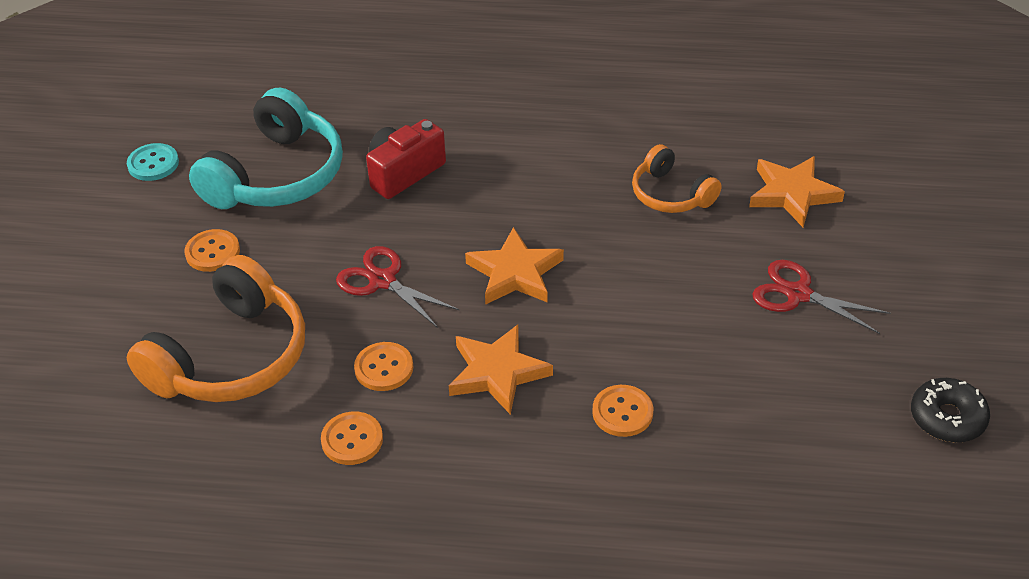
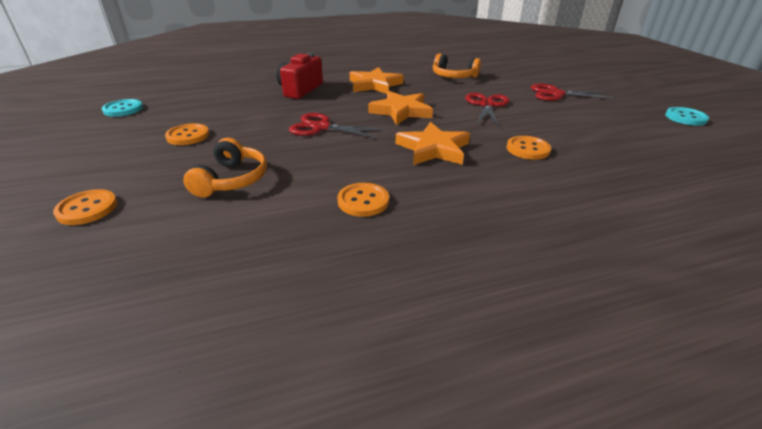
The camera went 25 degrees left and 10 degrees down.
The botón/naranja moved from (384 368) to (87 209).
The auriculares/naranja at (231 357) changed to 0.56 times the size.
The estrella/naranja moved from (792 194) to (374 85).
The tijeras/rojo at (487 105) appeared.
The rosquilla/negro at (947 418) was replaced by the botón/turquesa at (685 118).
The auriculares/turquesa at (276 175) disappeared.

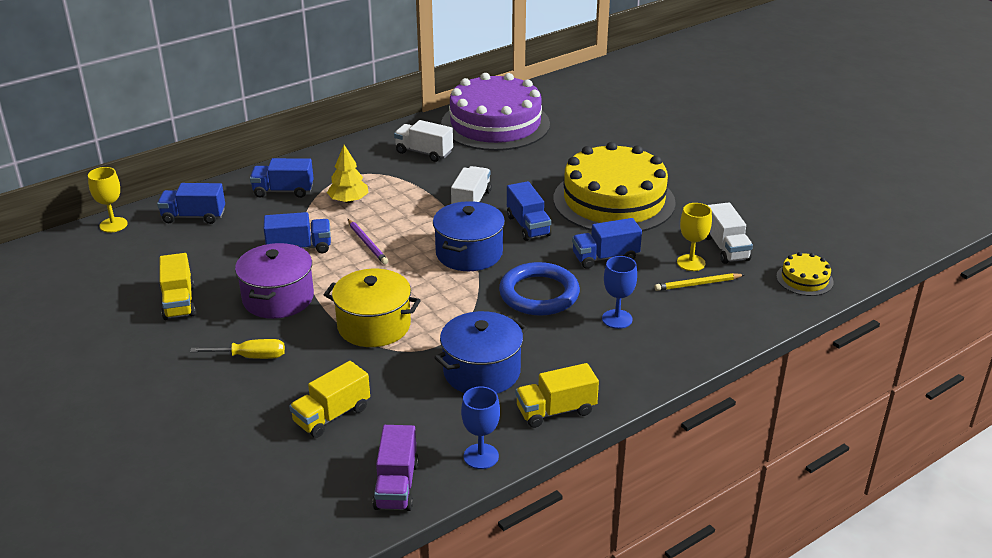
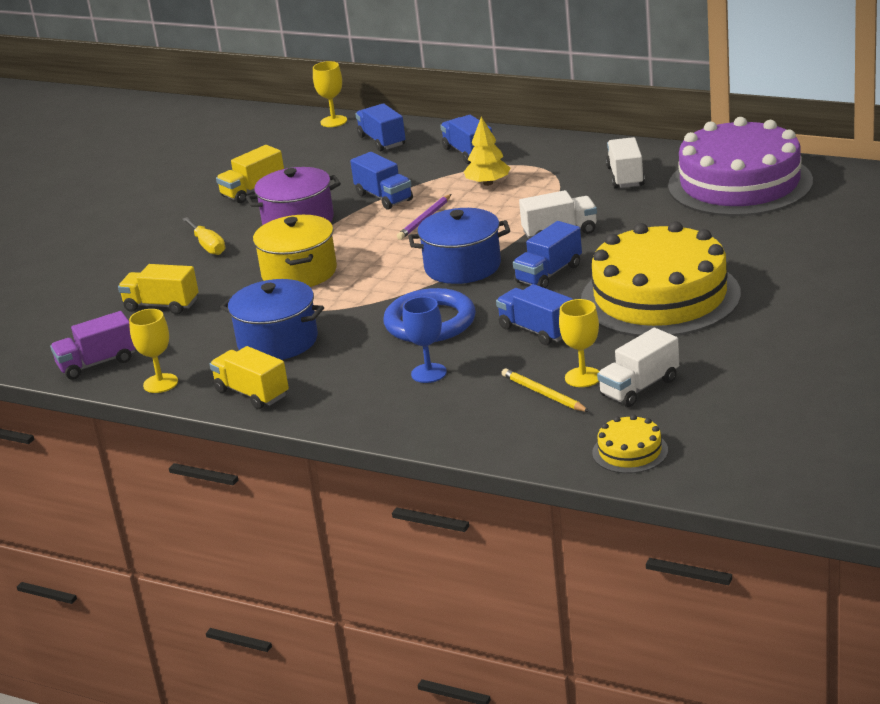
The camera went 65 degrees right and 5 degrees down.
The copa/azul at (481 456) became the copa/amarillo at (160 383).

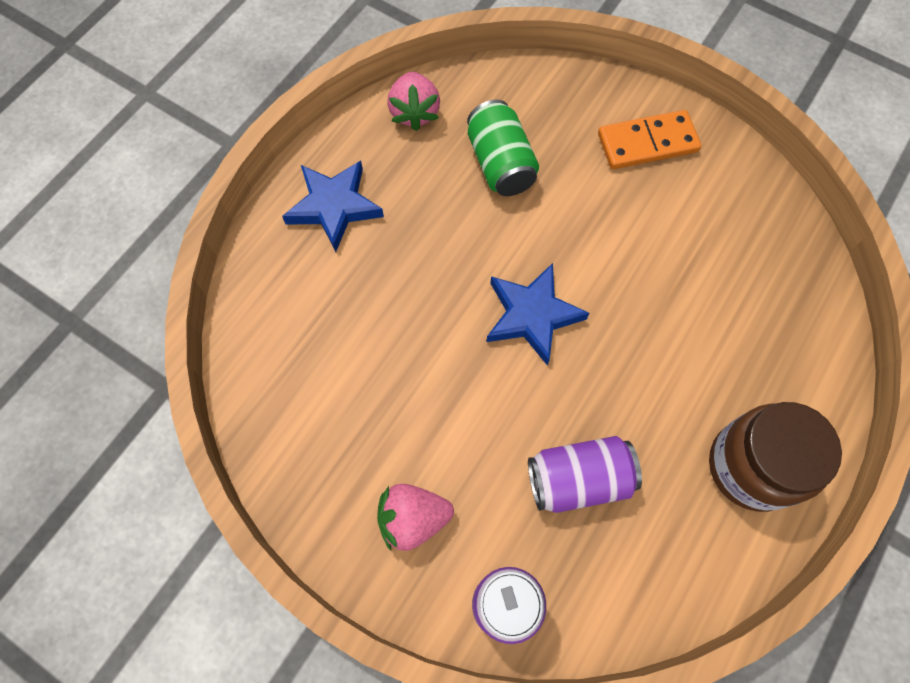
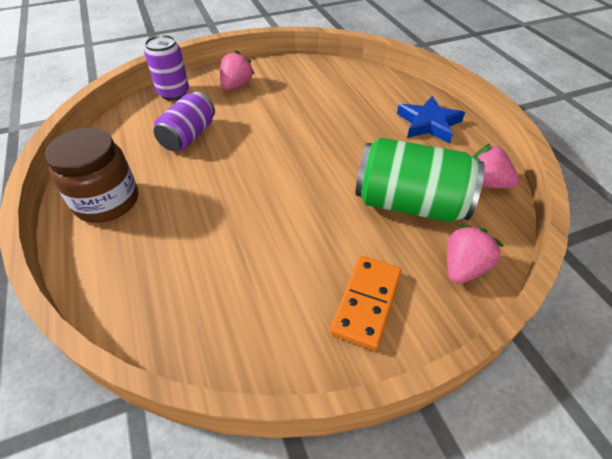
The camera went 125 degrees right and 20 degrees down.
The lata/verde at (500 163) changed to 1.55 times the size.
The fresa/rosa at (463 267) appeared.
The estrella/azul at (532 315) disappeared.

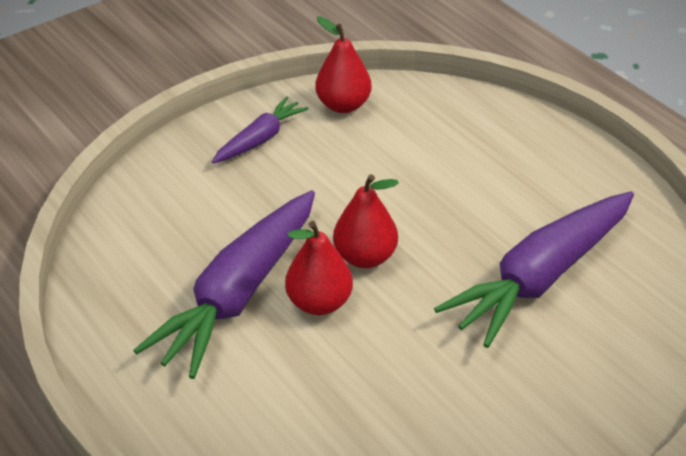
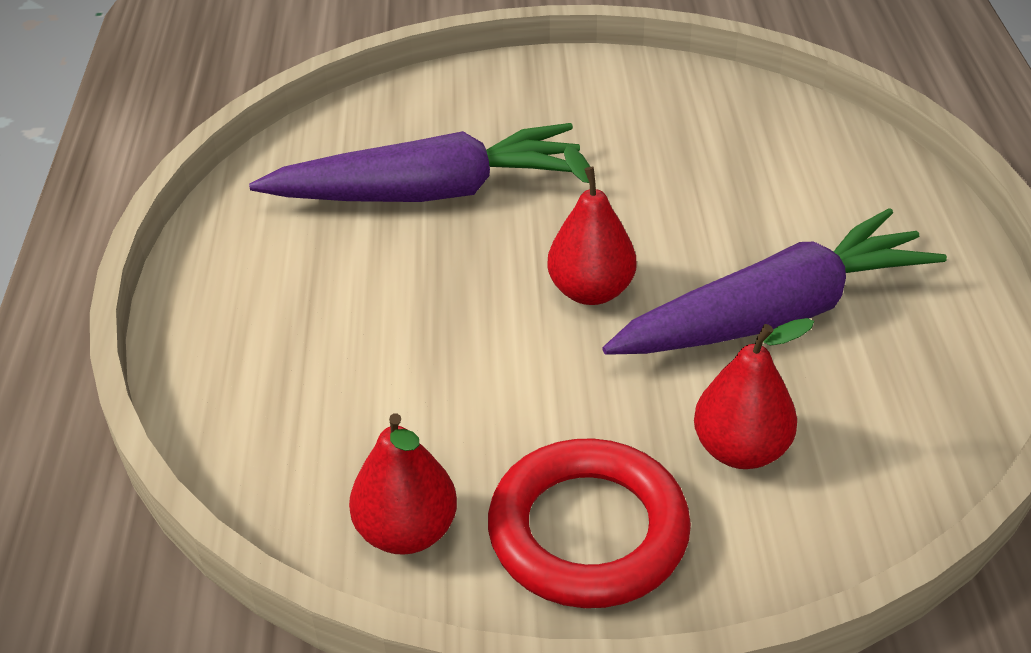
The camera went 145 degrees left and 0 degrees up.
The zanahoria/morado at (260 139) was replaced by the anillo/rojo at (588 531).
The pera/rojo moved from (319 303) to (741 450).

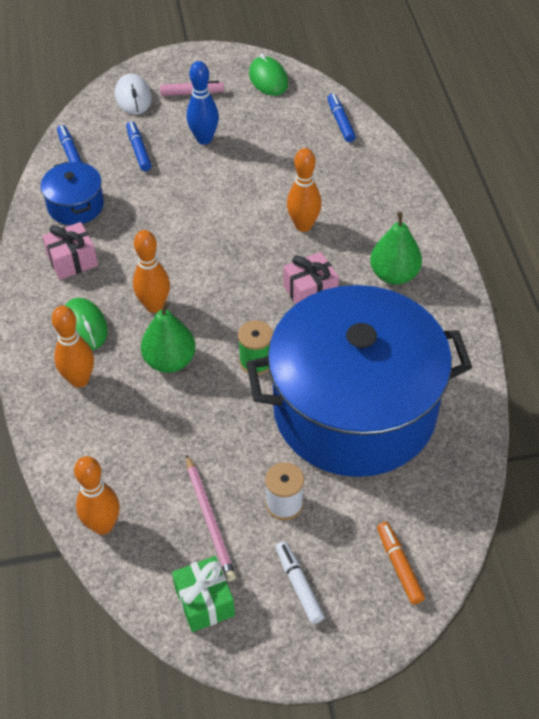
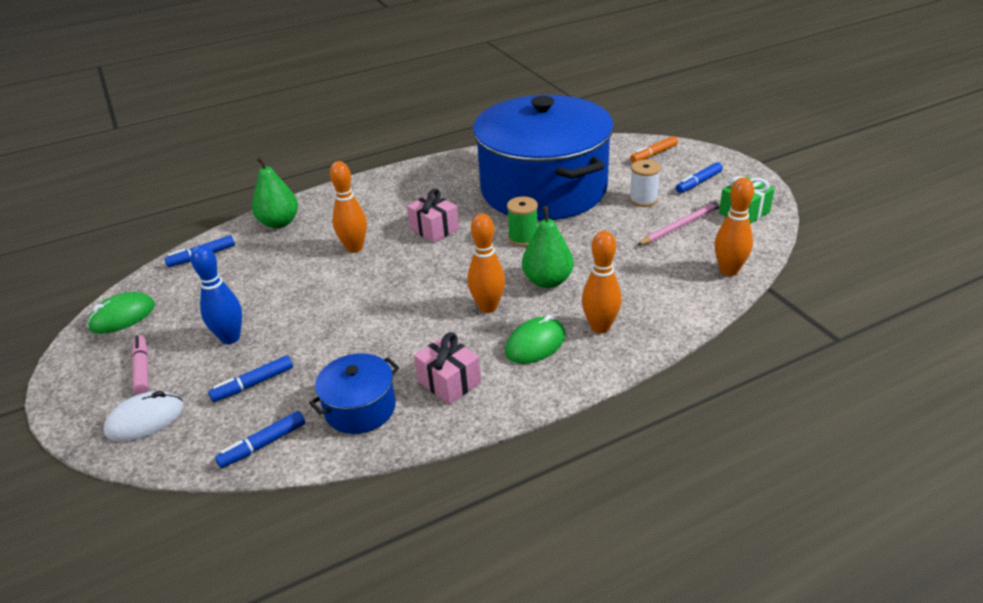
The camera went 105 degrees left and 15 degrees down.
The pera/verde moved from (394 275) to (279 223).
The rotulador/blanco at (299 585) became the rotulador/azul at (698 183).

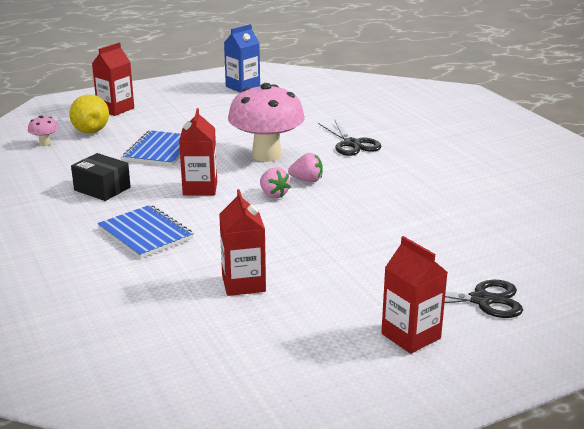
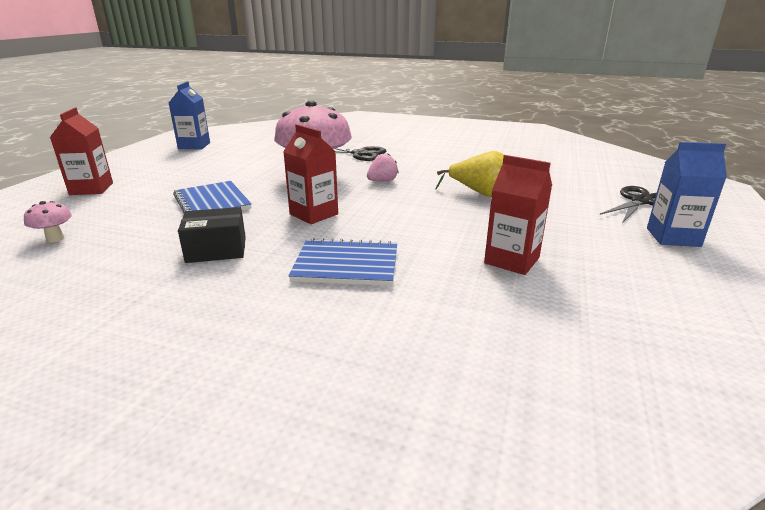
The camera went 45 degrees left and 0 degrees up.
The pera/amarillo moved from (89 129) to (480 194).
The cartón de leche/rojo at (411 336) became the cartón de leche/azul at (673 237).
The fresa/rosa at (273 194) disappeared.

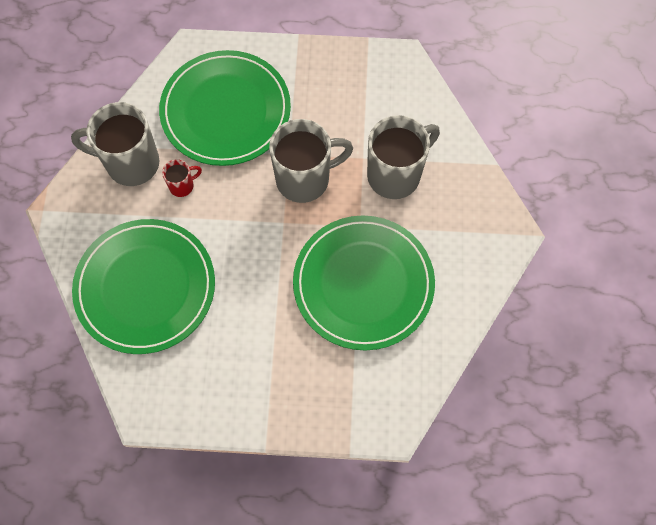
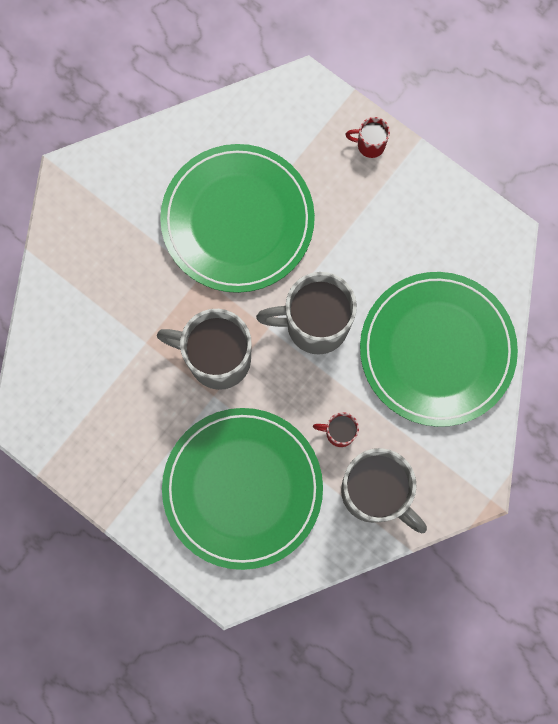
The camera went 145 degrees left and 10 degrees up.
The taza/gris moved from (395 175) to (314 325).
The taza/rojo at (370 145) appeared.

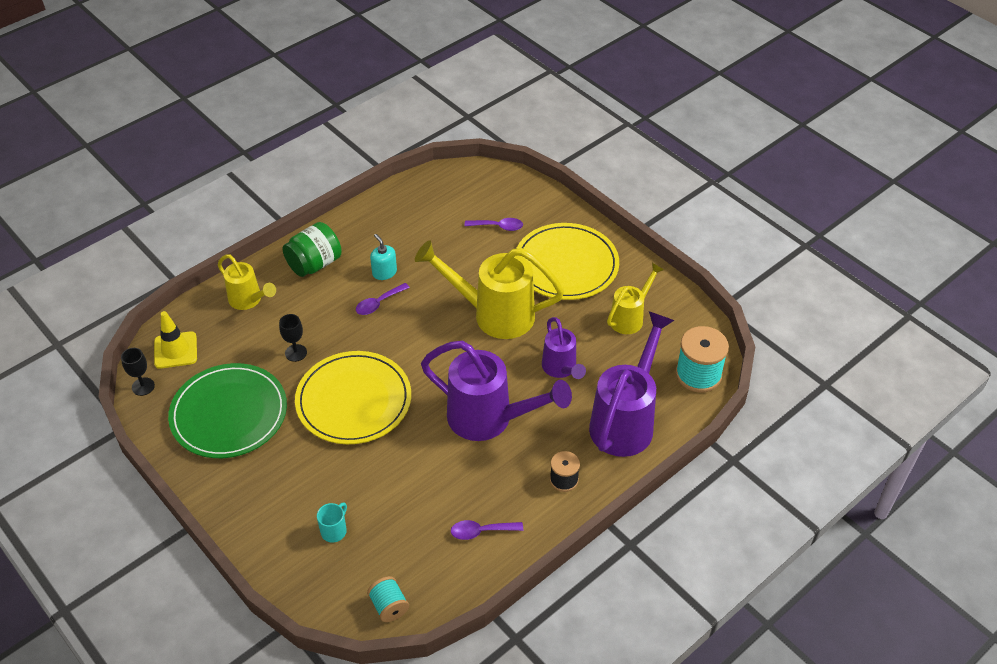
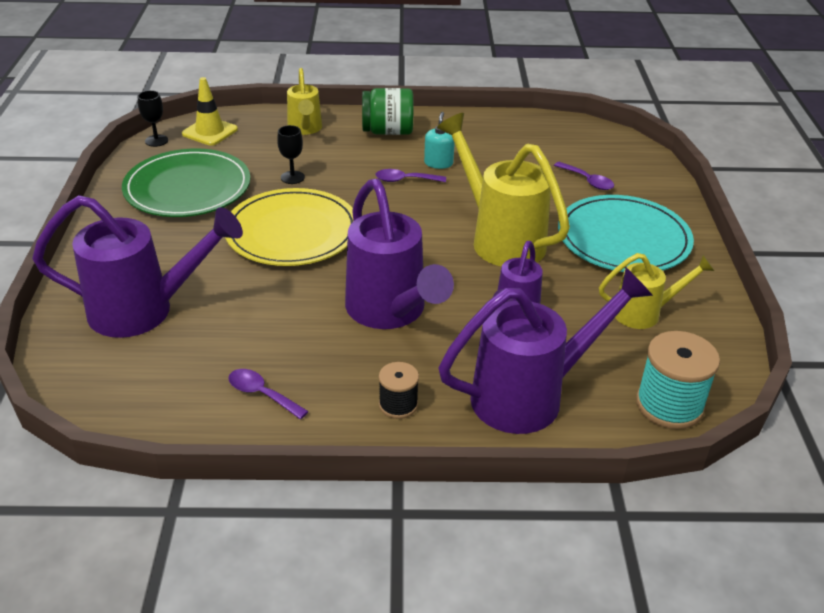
The camera went 40 degrees right and 10 degrees down.
The taza/turquesa at (334 530) was replaced by the regadera/morado at (145 310).
The plato/amarillo at (566 265) became the plato/turquesa at (623 239).
The carrete/turquesa at (389 606) disappeared.

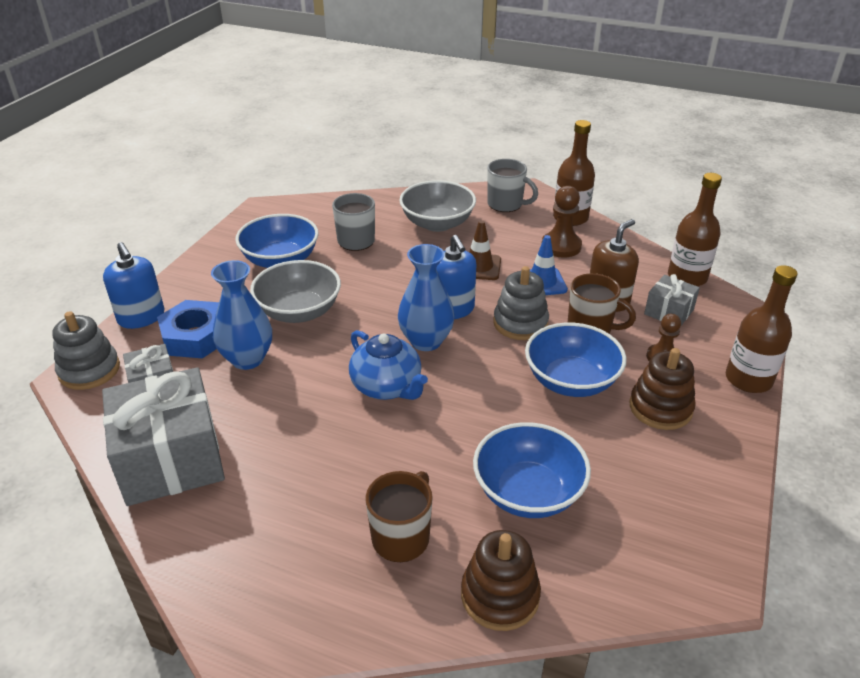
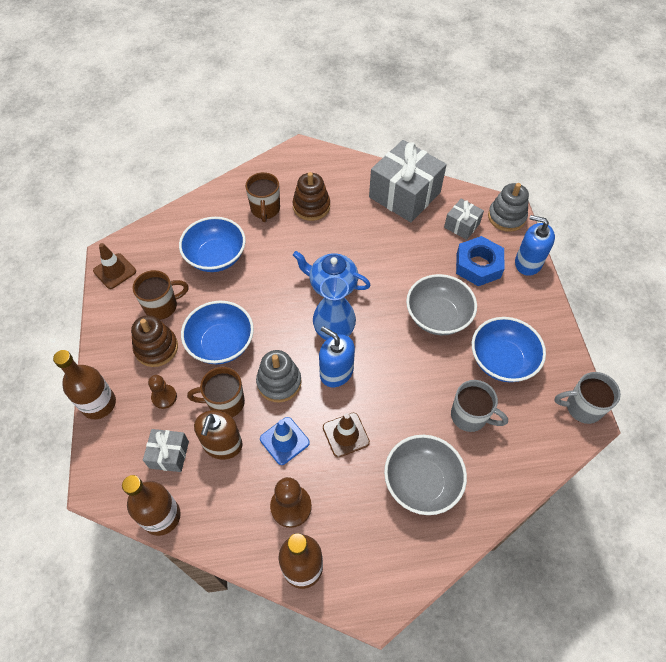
The camera went 150 degrees right and 20 degrees up.
The cono de tráfico/marrón at (114 271) appeared.
The taza/marrón at (162 306) appeared.
The juguete apilable/marrón moved from (500 595) to (311 206).
The taza/gris moved from (506 204) to (582 407).
The florero/azul at (247 359) disappeared.

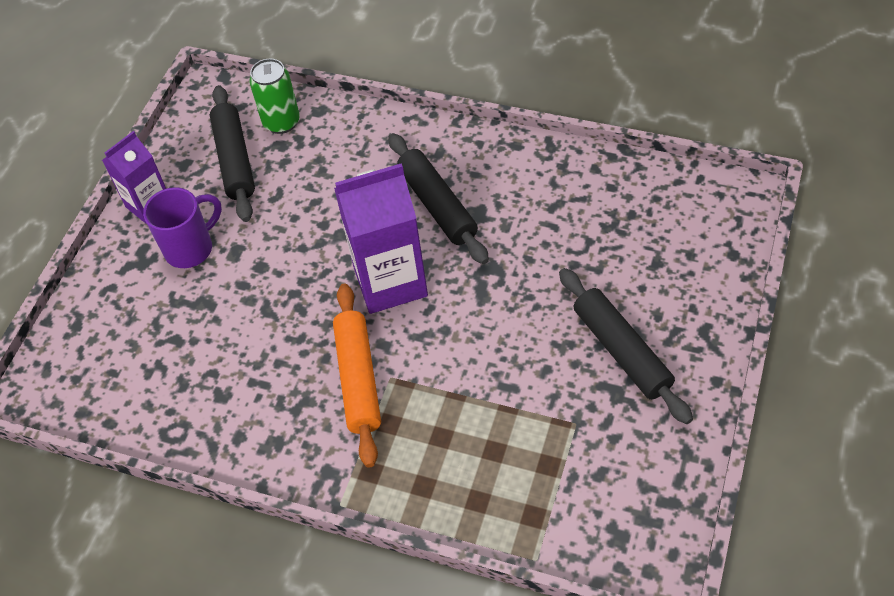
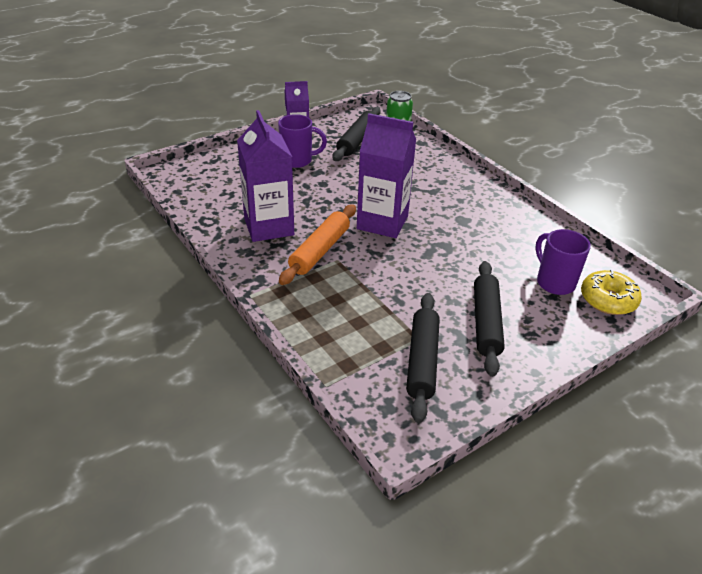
The camera went 30 degrees right and 15 degrees down.
The cartón de leche/morado at (269 226) appeared.
The rodillo/negro moved from (437 205) to (422 361).
The taza/morado at (554 282) appeared.
The rosquilla/amarillo at (608 300) appeared.

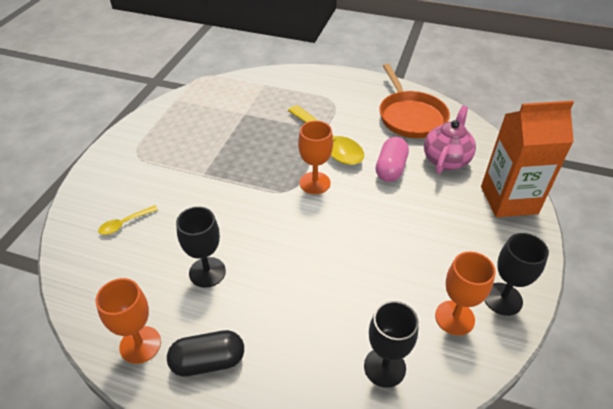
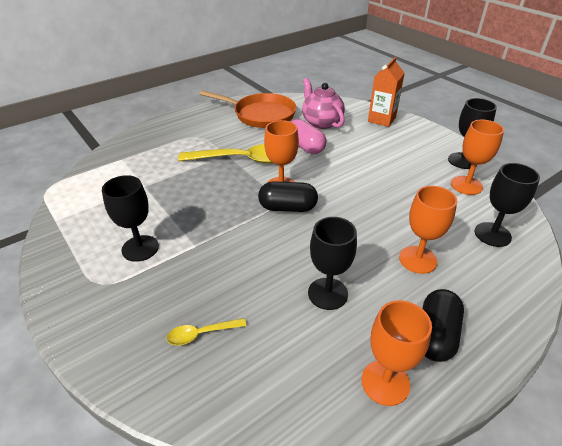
The camera went 55 degrees left and 5 degrees down.
The copa/negro at (140 248) appeared.
The cuchara/amarillo at (125 224) turned 75 degrees clockwise.
The cápsula/negro at (287 208) appeared.
The cartón de leche/naranja at (509 200) changed to 0.66 times the size.
The copa/naranja at (417 259) appeared.

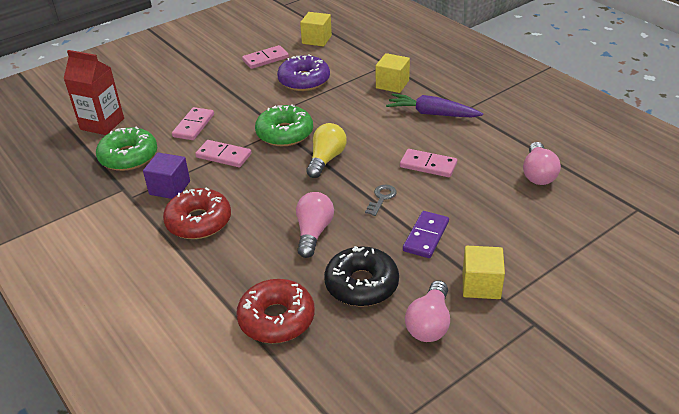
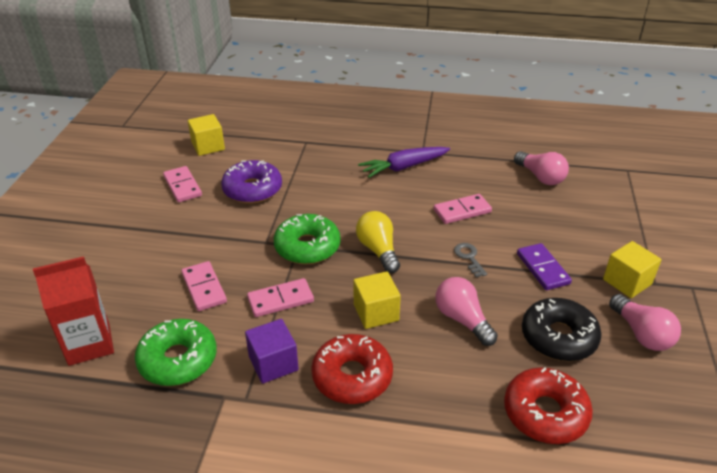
The camera went 45 degrees left and 0 degrees up.
The ficha de dominó/rosa at (265 59) turned 45 degrees counterclockwise.
The cubo/amarillo moved from (392 84) to (376 312).

